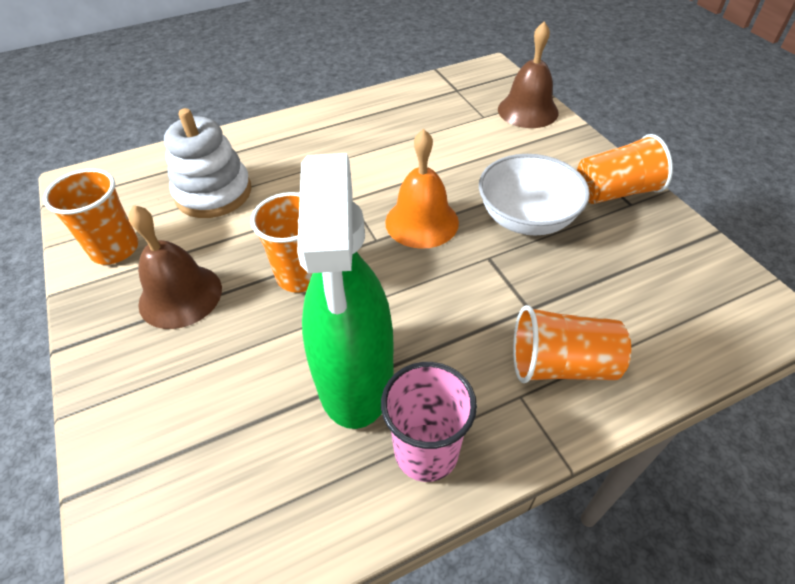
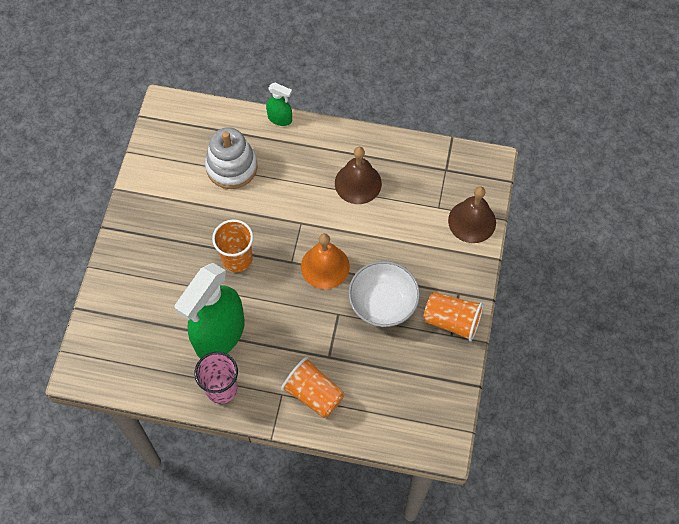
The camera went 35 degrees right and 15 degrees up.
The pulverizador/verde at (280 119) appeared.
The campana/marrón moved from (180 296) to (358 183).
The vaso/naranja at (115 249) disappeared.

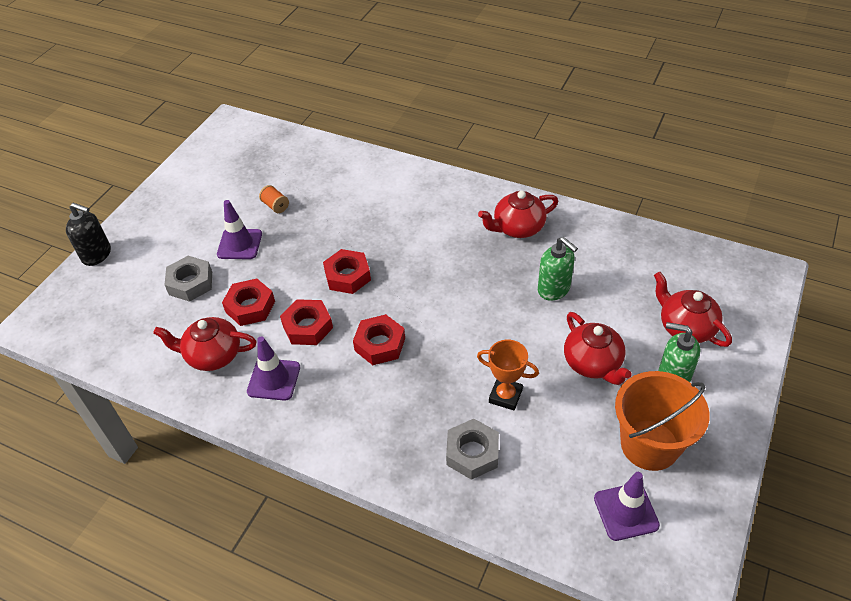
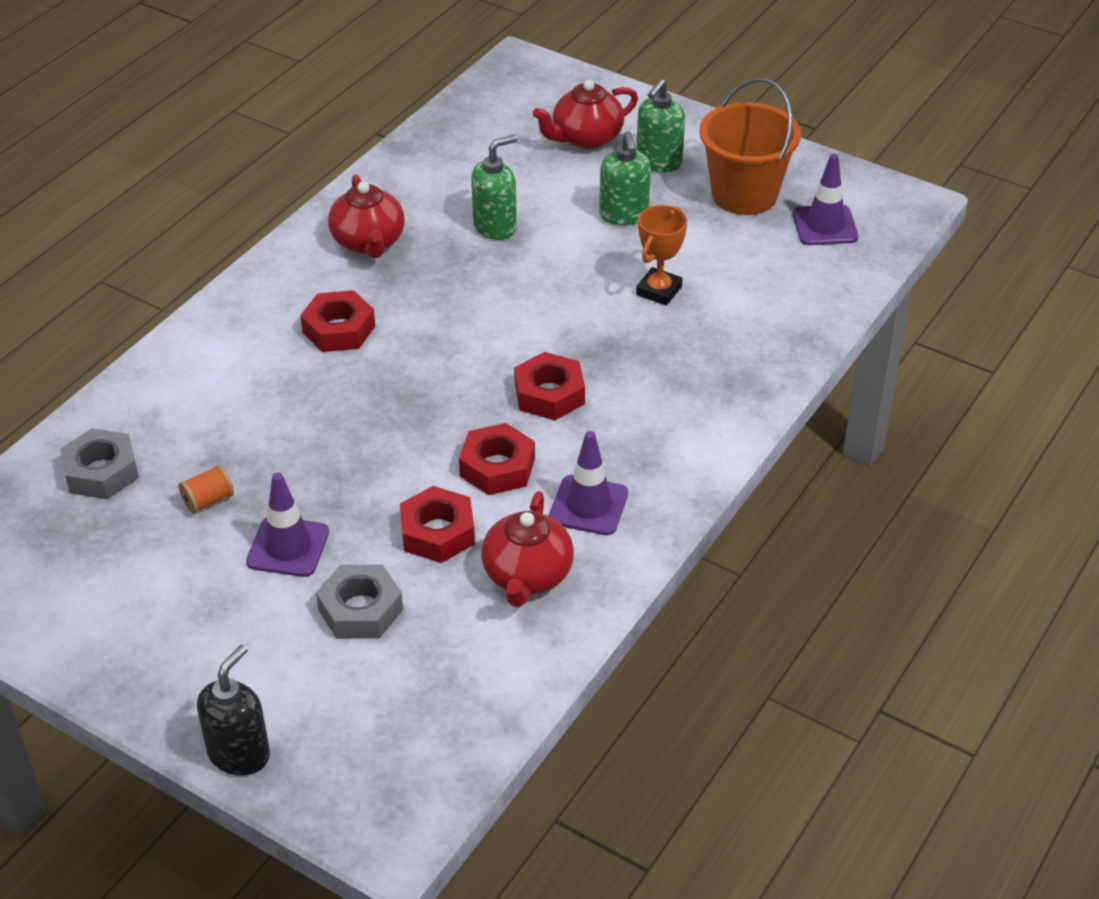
The camera went 85 degrees left and 5 degrees down.
The tuerca/gris moved from (472 453) to (101 472).
The tuerca/rojo moved from (347 276) to (339 329).
The tetera/rojo at (593 363) was replaced by the dispensador de jabón/verde at (624 215).

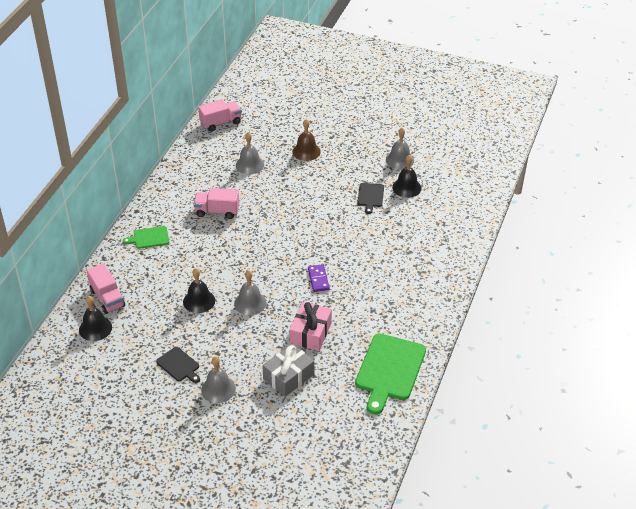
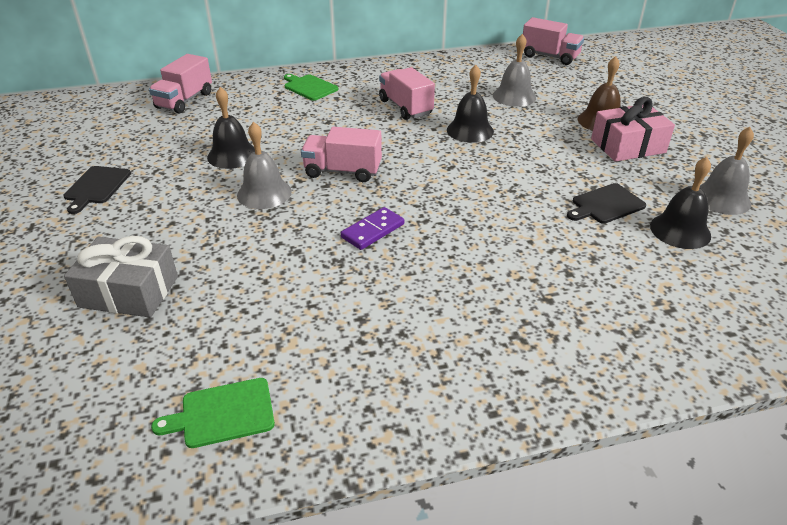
The camera went 55 degrees right and 5 degrees down.
The tabla de cortar/verde at (389 370) changed to 0.51 times the size.
The camión/rosa at (343 171) appeared.
The campana/negro moved from (95 328) to (470 130).
The regalo/rosa moved from (310 333) to (627 146).
The campana/gris at (218 389) disappeared.

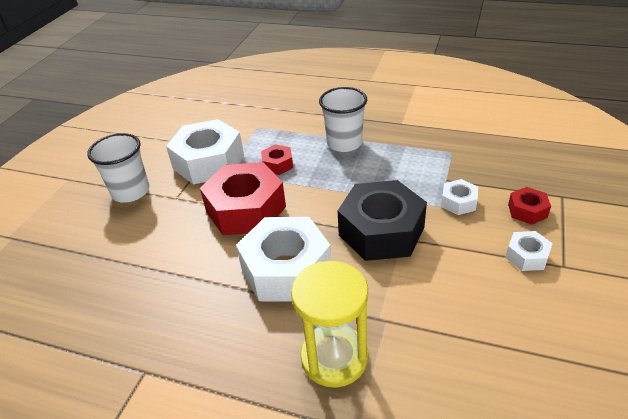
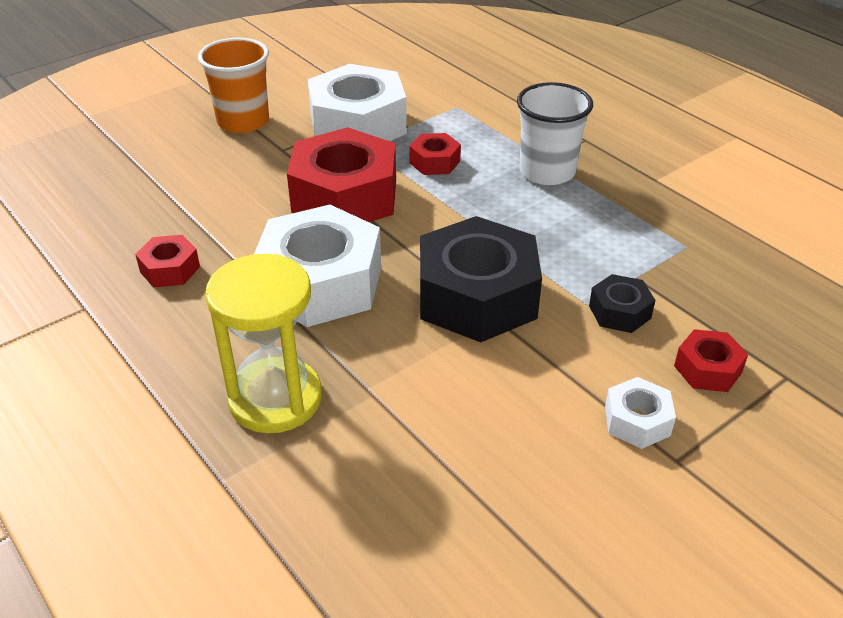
The camera went 30 degrees right and 0 degrees up.
The tuerca/rojo at (170 269) appeared.
The vaso/blanco at (131 192) became the vaso/naranja at (243 122).
The tuerca/blanco at (458 202) became the tuerca/negro at (619 312).

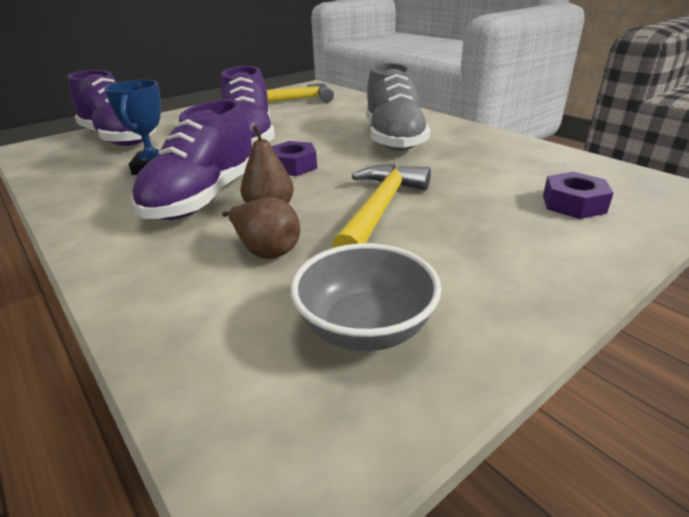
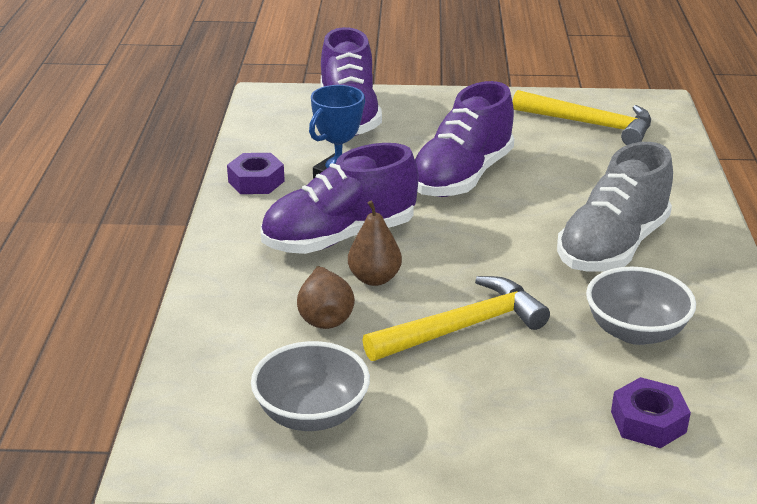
The camera went 40 degrees right and 0 degrees up.
The tuerca/morado moved from (293 166) to (256 181).
The cuenco/gris at (635 331) appeared.

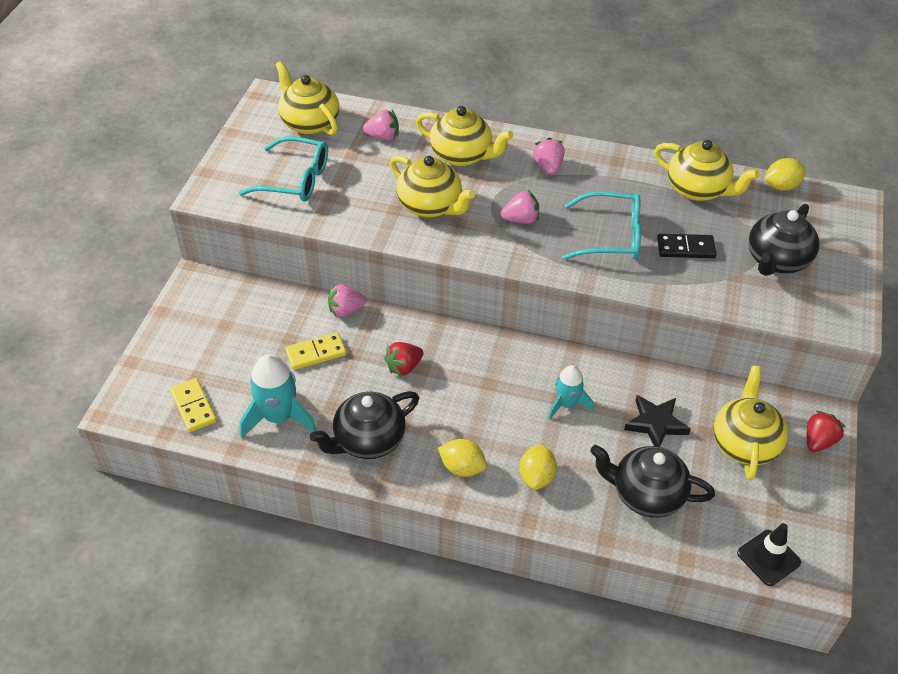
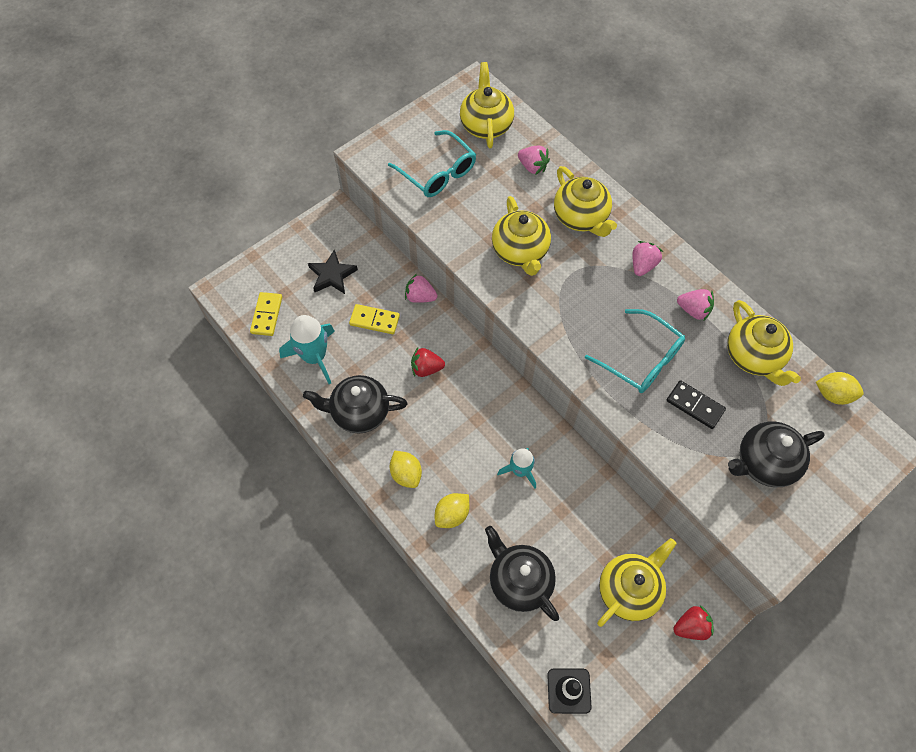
The camera went 35 degrees right and 15 degrees up.
The estrella/negro moved from (656 424) to (332 275).
The fresa/rosa moved from (521 219) to (693 310).

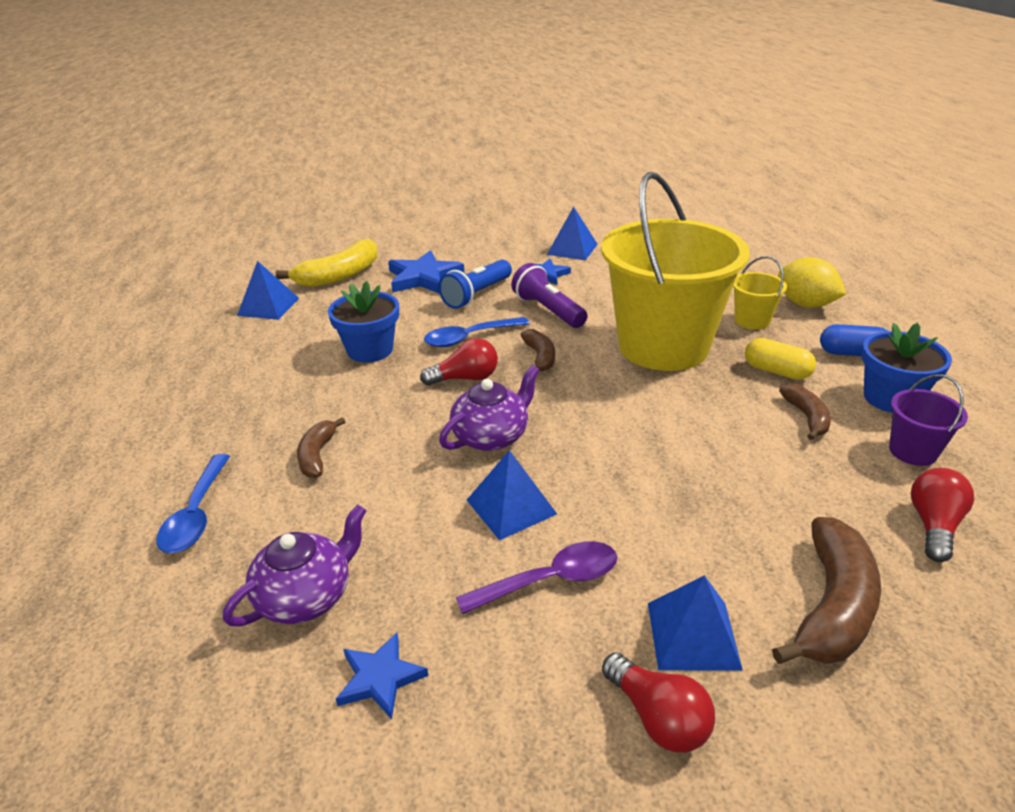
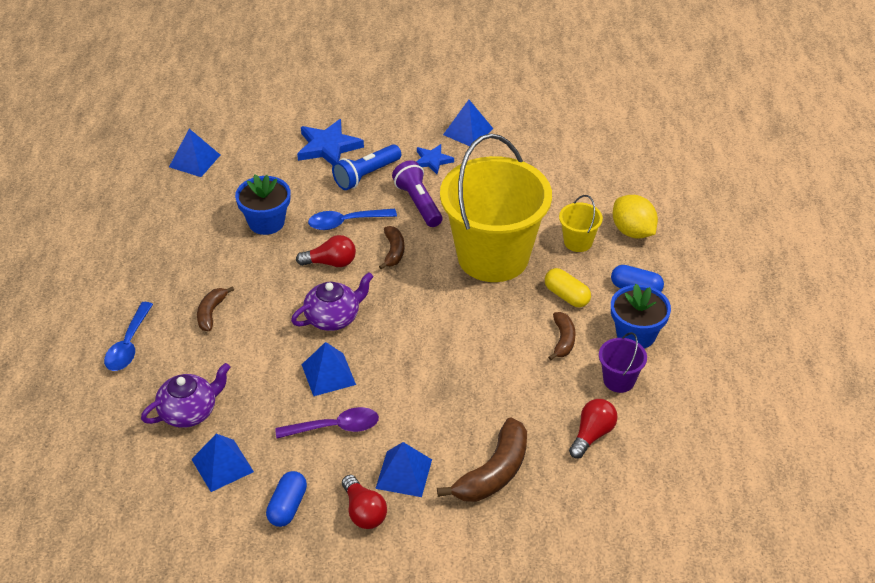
The camera went 10 degrees right and 10 degrees up.
The estrella/azul at (380 678) was replaced by the pirámide/azul at (222 465).
The cápsula/azul at (287 506) appeared.
The plátano/amarillo at (339 276) disappeared.

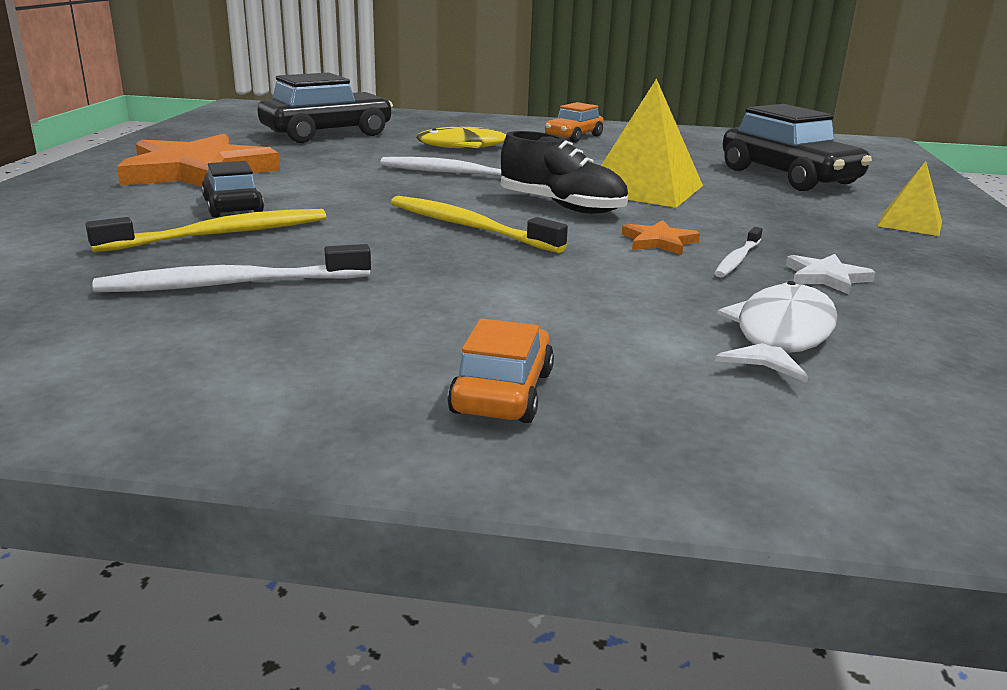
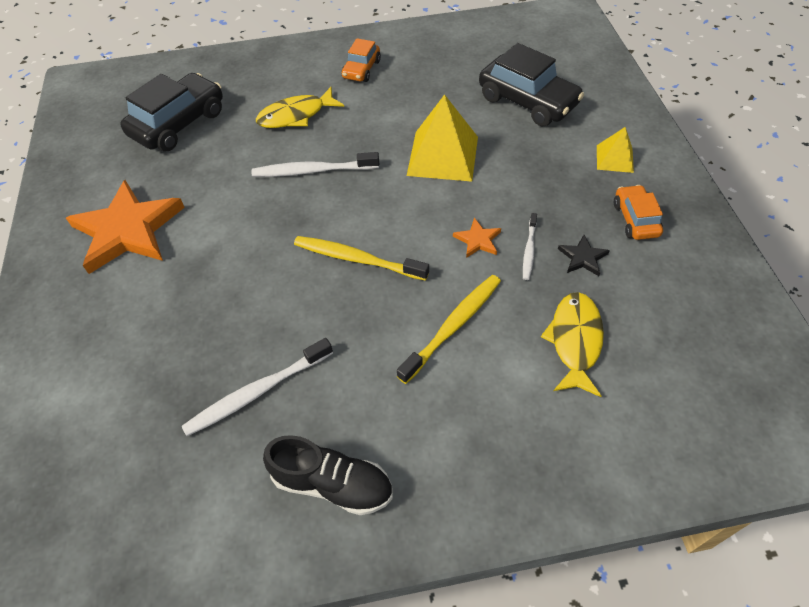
The camera went 15 degrees left and 30 degrees up.
The zapato/negro moved from (561 206) to (332 483).
The cepillo de dientes/amarillo moved from (220 234) to (453 326).
The pez/blanco at (780 335) became the pez/amarillo at (575 341).
The estrella/blanco at (826 277) became the estrella/negro at (582 257).
The coche/naranja moved from (503 392) to (635 219).
The coche/negro at (233 206) disappeared.

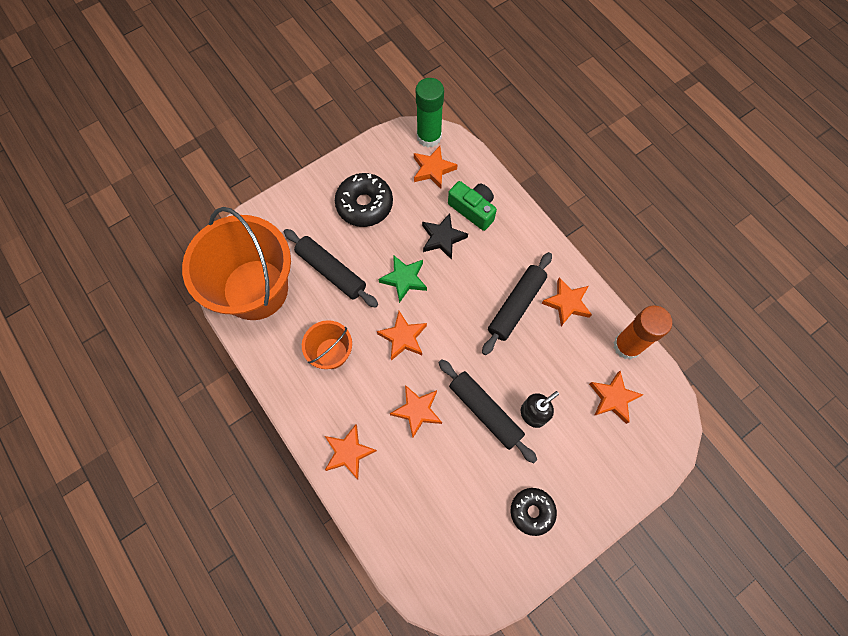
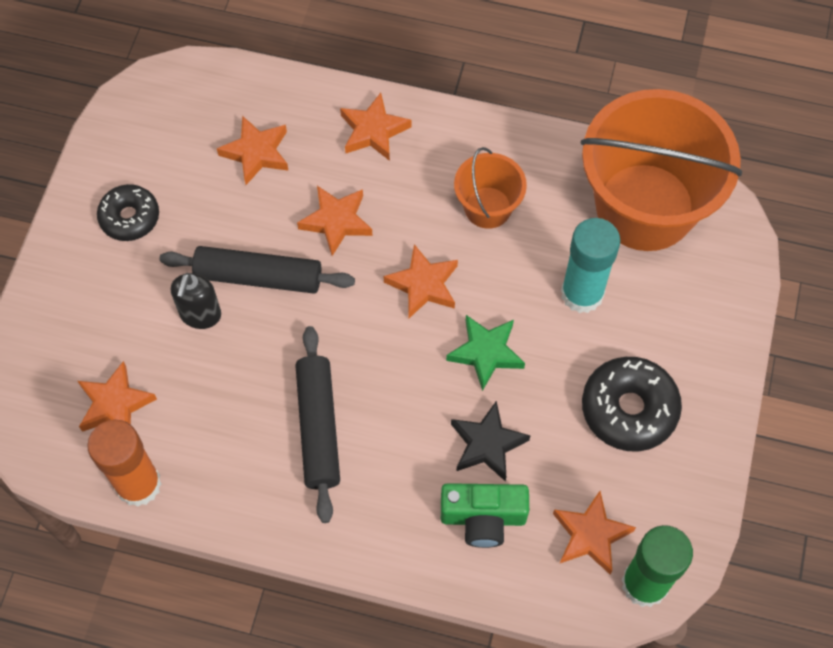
The camera went 140 degrees right and 5 degrees down.
The estrella/naranja moved from (567 303) to (256 153).
The rodillo/negro at (331 271) was replaced by the barra de pegamento/turquesa at (582 294).

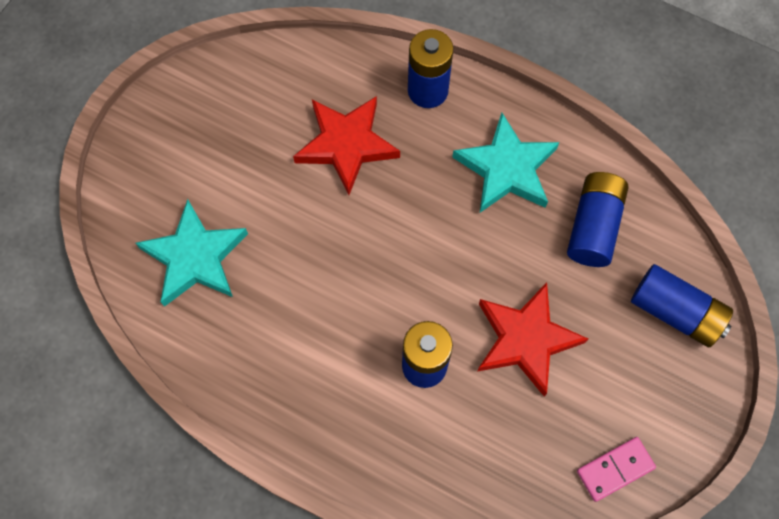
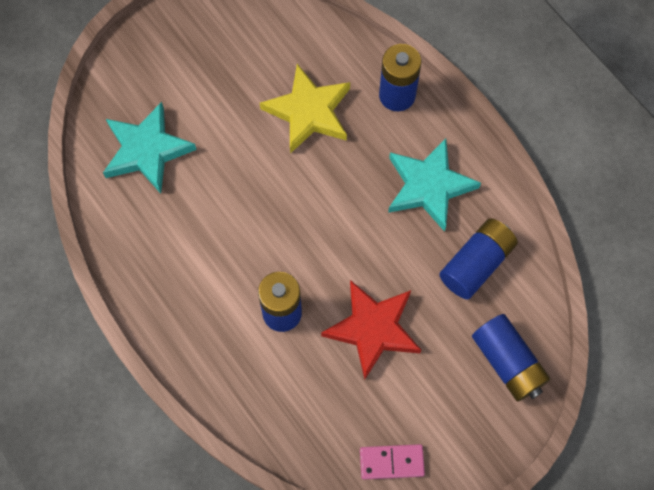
The camera went 25 degrees right and 0 degrees up.
The estrella/rojo at (346 145) became the estrella/amarillo at (309 112).

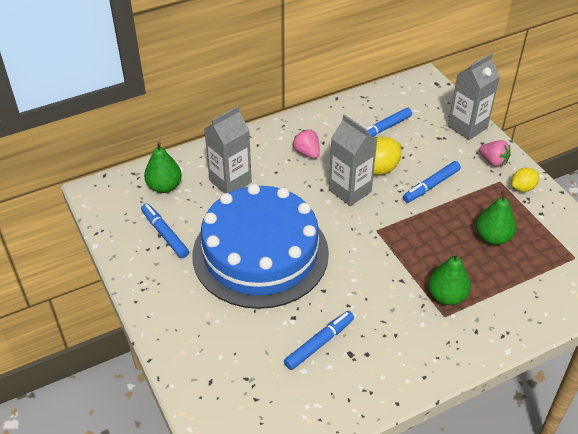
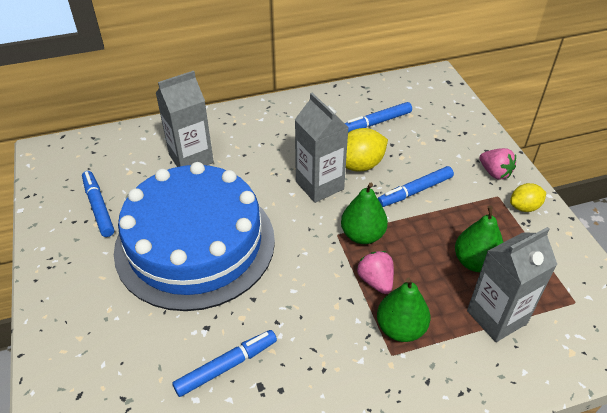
The camera went 10 degrees right and 0 degrees up.
The pera/verde moved from (164 186) to (362 235).
The fresa/rosa moved from (307 153) to (375 281).
The cartón de leche/gris moved from (467 127) to (496 317).

